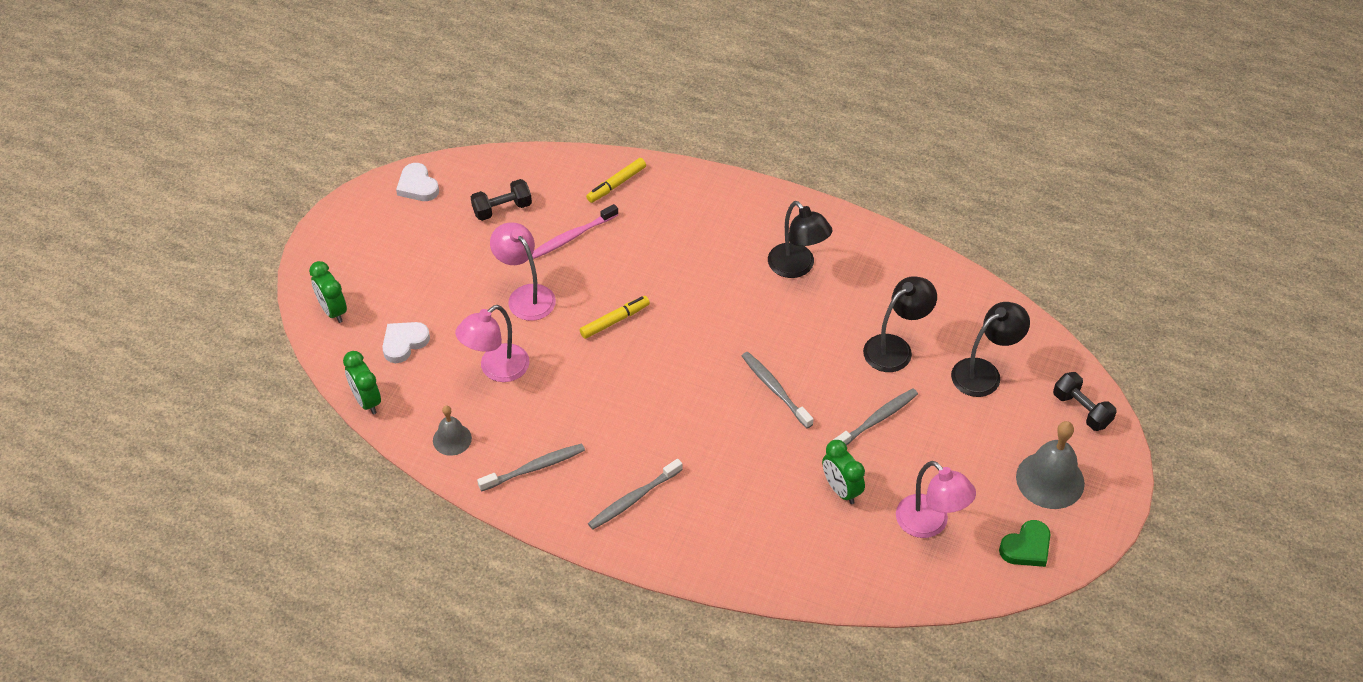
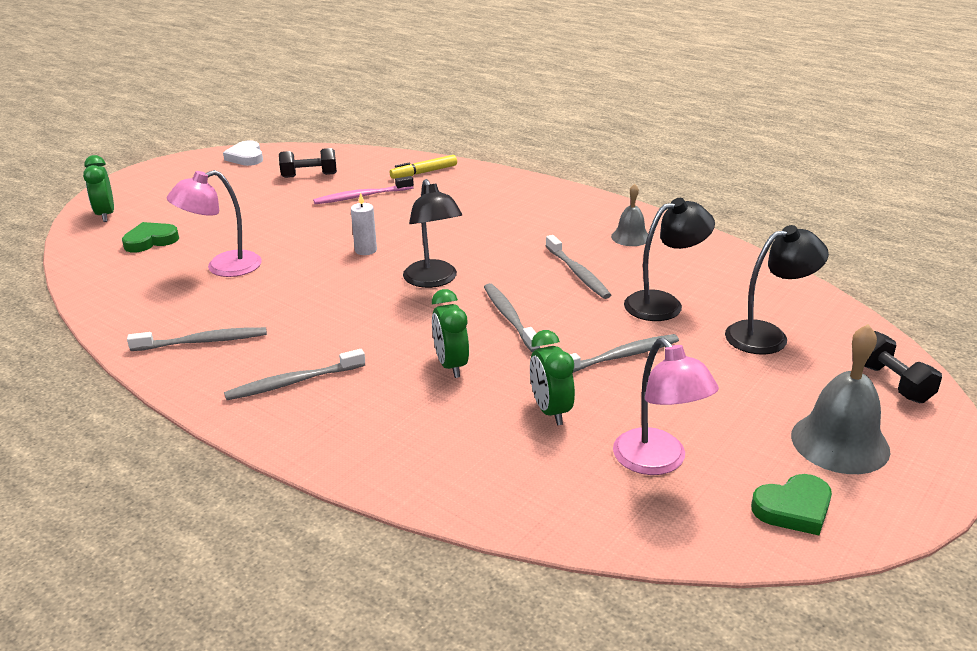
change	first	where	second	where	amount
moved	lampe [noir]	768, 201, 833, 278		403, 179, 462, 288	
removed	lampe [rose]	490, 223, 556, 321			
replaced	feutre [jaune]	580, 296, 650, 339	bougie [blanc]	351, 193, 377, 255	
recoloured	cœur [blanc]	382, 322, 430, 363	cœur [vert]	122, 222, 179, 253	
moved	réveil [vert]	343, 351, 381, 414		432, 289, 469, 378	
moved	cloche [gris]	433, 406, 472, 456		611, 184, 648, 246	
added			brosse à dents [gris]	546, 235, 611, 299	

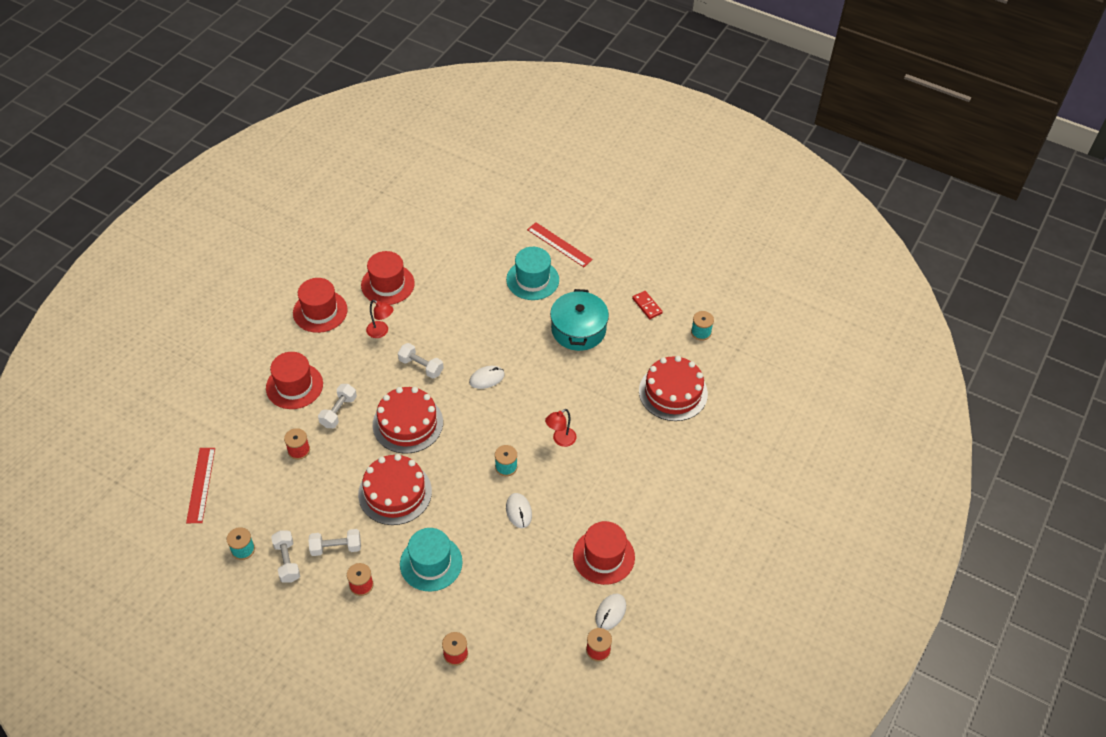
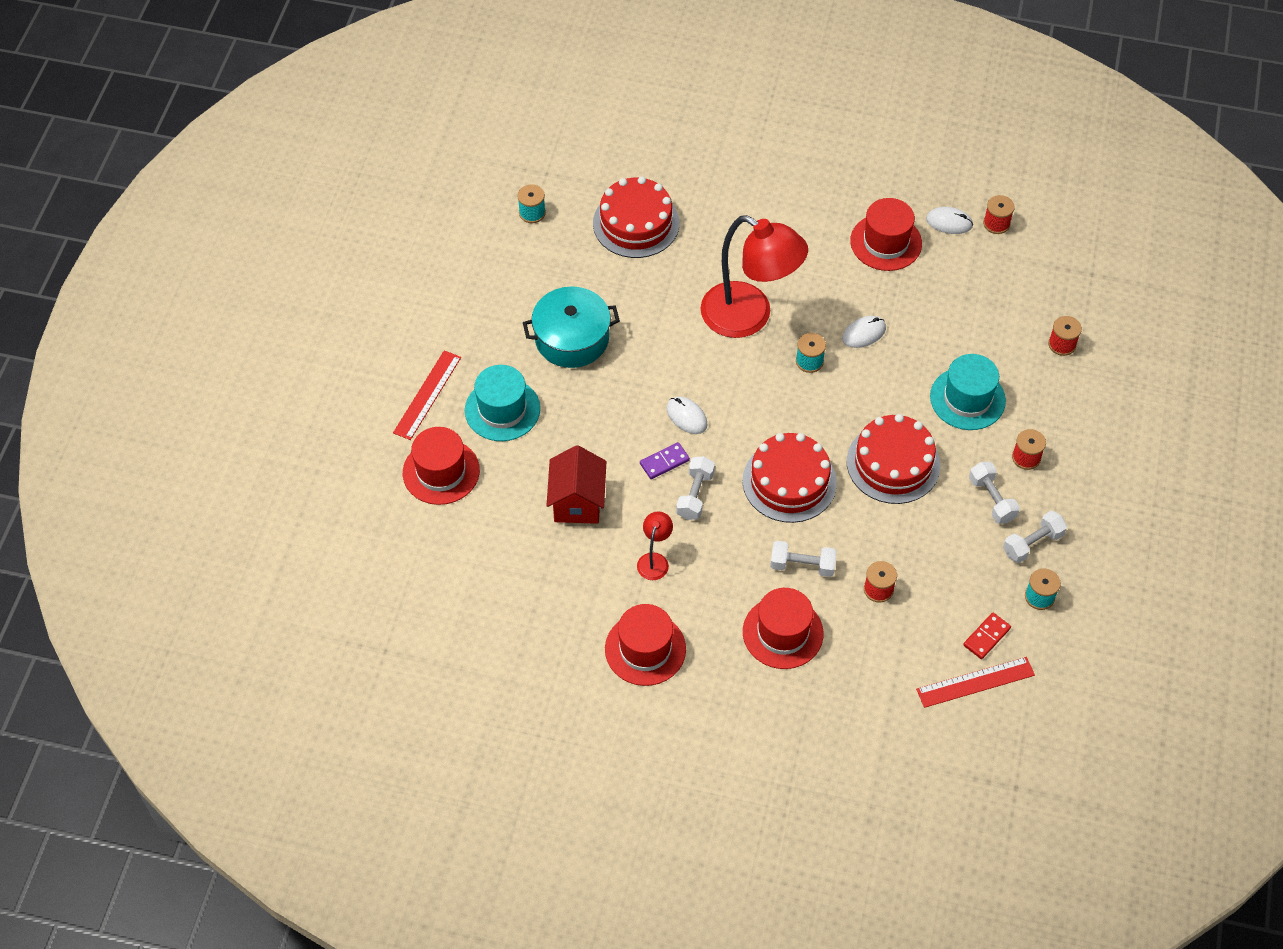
change	first	where	second	where	amount
moved	chapeau [rouge]	361, 251, 415, 305		403, 427, 480, 505	
moved	domino [rouge]	632, 291, 663, 319		963, 613, 1011, 659	
resized	lampe [rouge]	545, 409, 577, 447		701, 215, 808, 338	x2.38
added			domino [violet]	640, 442, 690, 479	
added			maison [rouge]	546, 445, 606, 524	

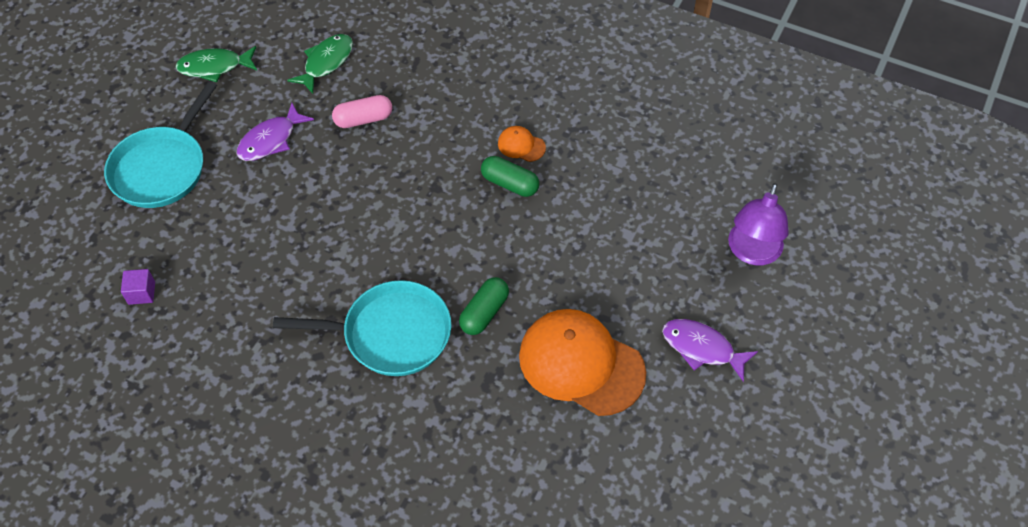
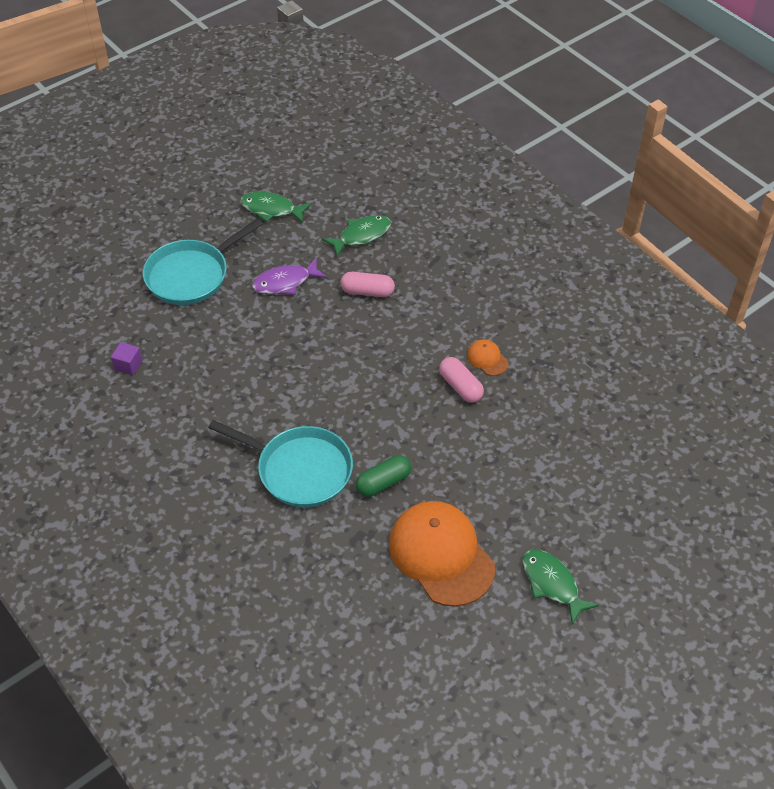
change	first	where	second	where	amount
recoloured	gélule [vert]	481, 156, 539, 197	gélule [rose]	439, 357, 484, 403	
removed	lampe [violet]	728, 183, 789, 265			
recoloured	poisson [violet]	662, 319, 758, 382	poisson [vert]	522, 549, 599, 625	

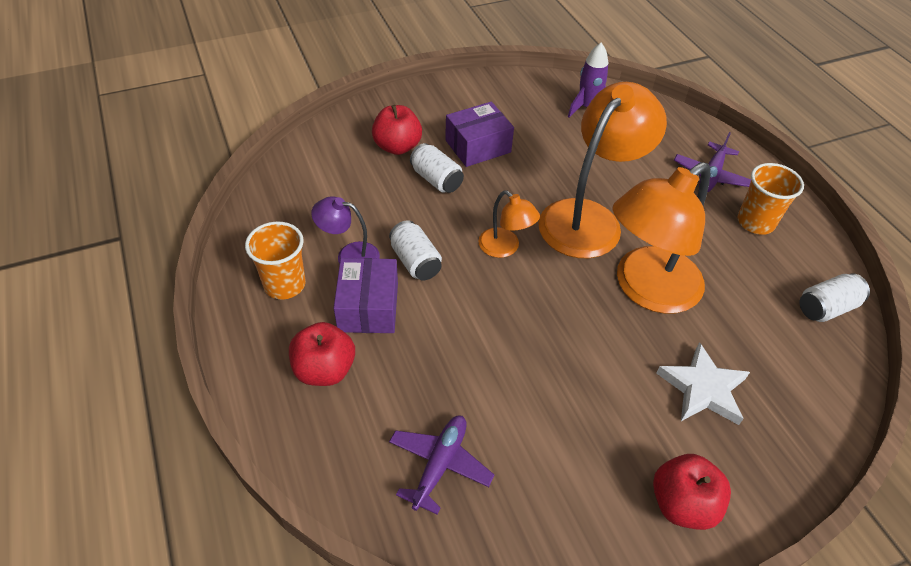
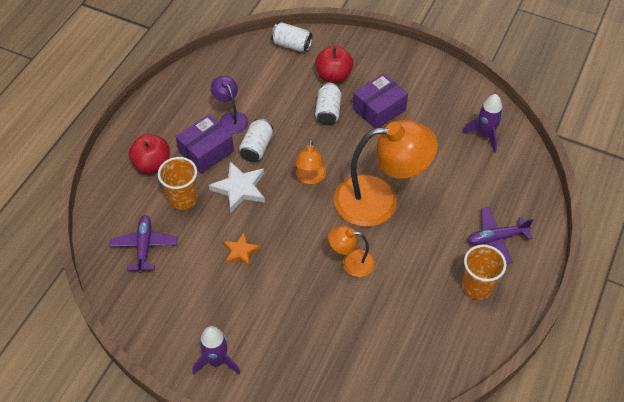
change	first	where	second	where	amount
turned	boîte [violet]	445, 102, 514, 167		353, 73, 408, 129	60 degrees counterclockwise
resized	lampe [orange]	612, 162, 710, 314		328, 226, 375, 277	x0.48
moved	gobelet [orange]	245, 222, 306, 299		158, 157, 198, 210	
moved	canette [blanc]	800, 273, 870, 322		271, 22, 313, 52	
moved	étoile [blanc]	656, 342, 750, 425		209, 161, 265, 213	
turned	avion [violet]	389, 415, 494, 514		109, 215, 177, 273	75 degrees counterclockwise
replaced	pomme [rouge]	653, 454, 731, 530	fusée [violet]	193, 326, 241, 375	
added			étoile [orange]	223, 233, 261, 267	

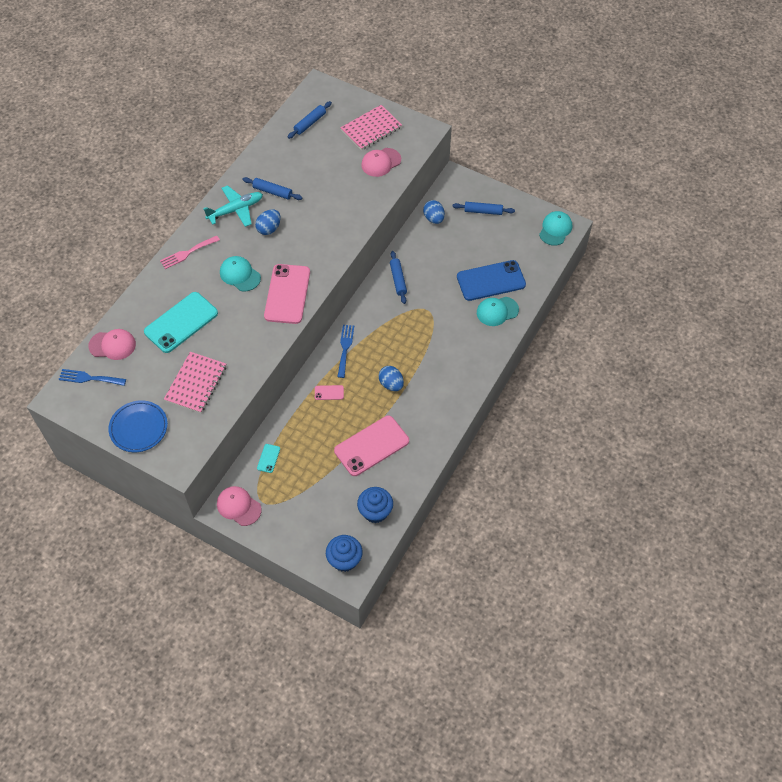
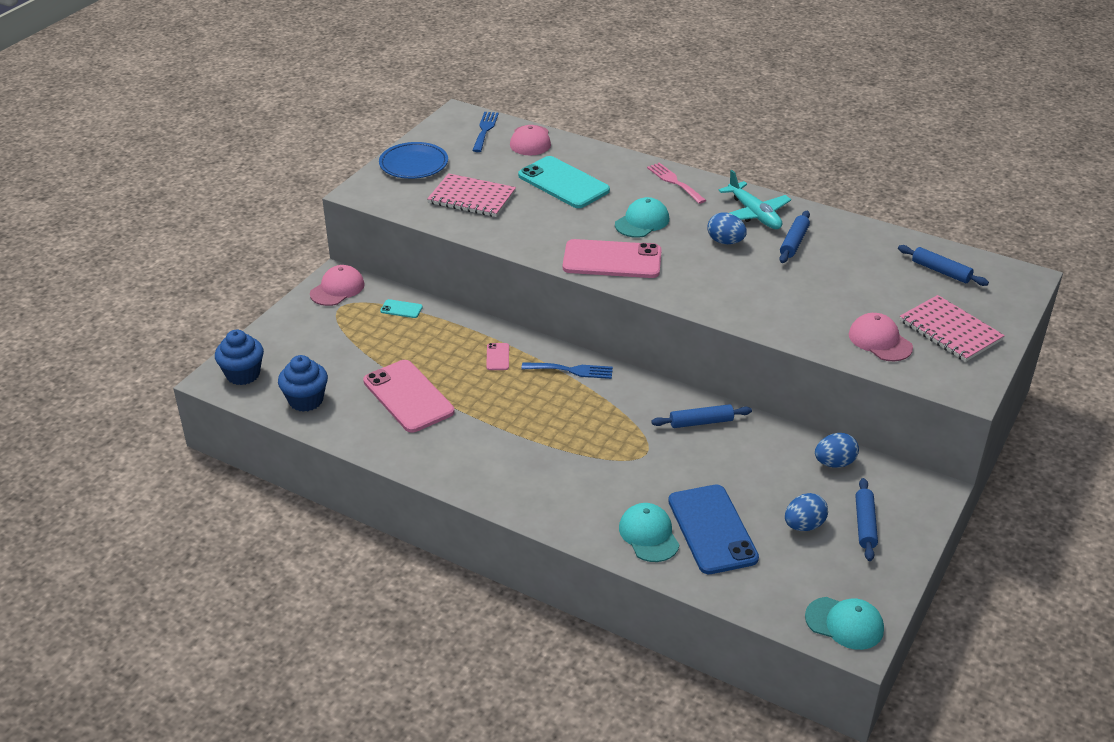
change	first	where	second	where	amount
moved	œuf [bleu]	379, 366, 404, 391		785, 493, 828, 531	

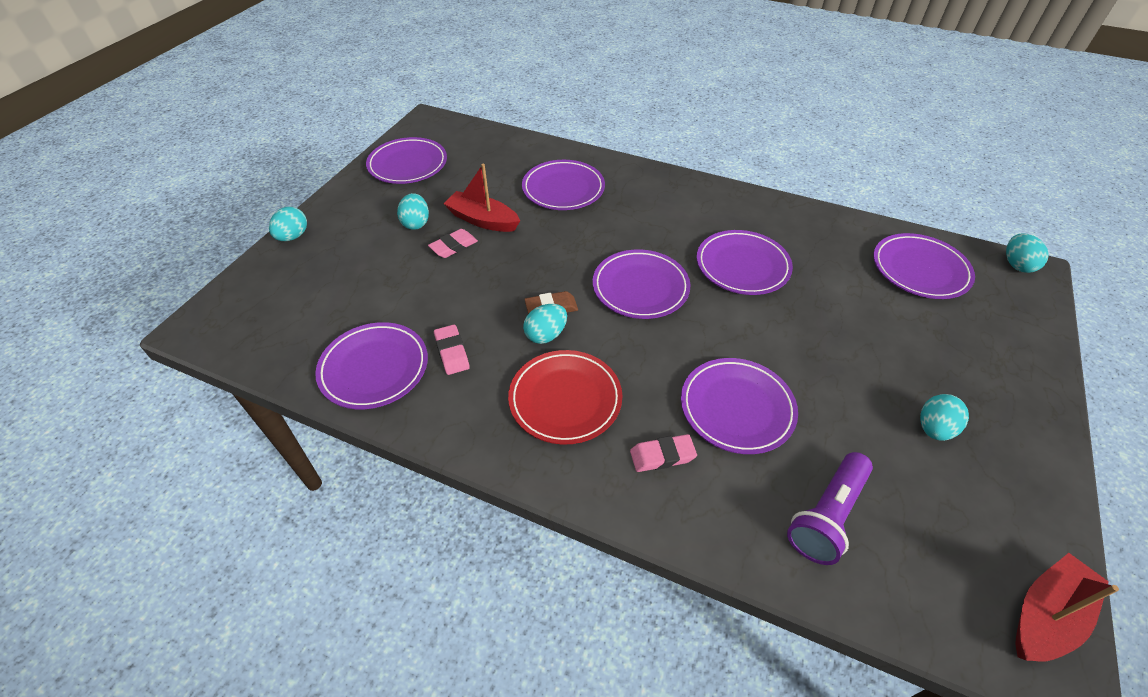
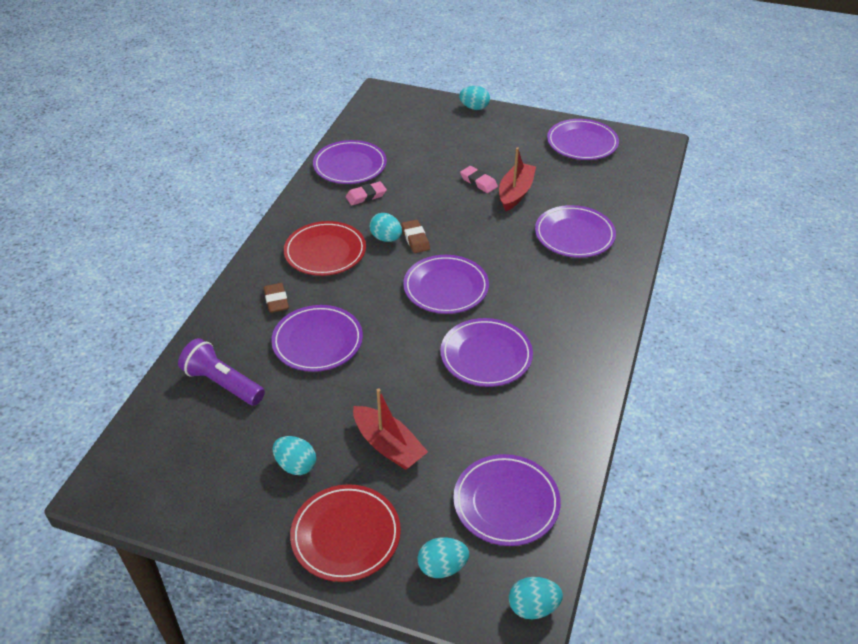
change	first	where	second	where	amount
moved	œuf [turquoise]	397, 193, 429, 230		418, 537, 469, 578	
recoloured	gomme [rose]	630, 434, 697, 472	gomme [marron]	264, 283, 289, 313	
moved	bateau [rouge]	1015, 553, 1119, 662		353, 389, 428, 470	
added			assiette [rouge]	290, 484, 401, 582	

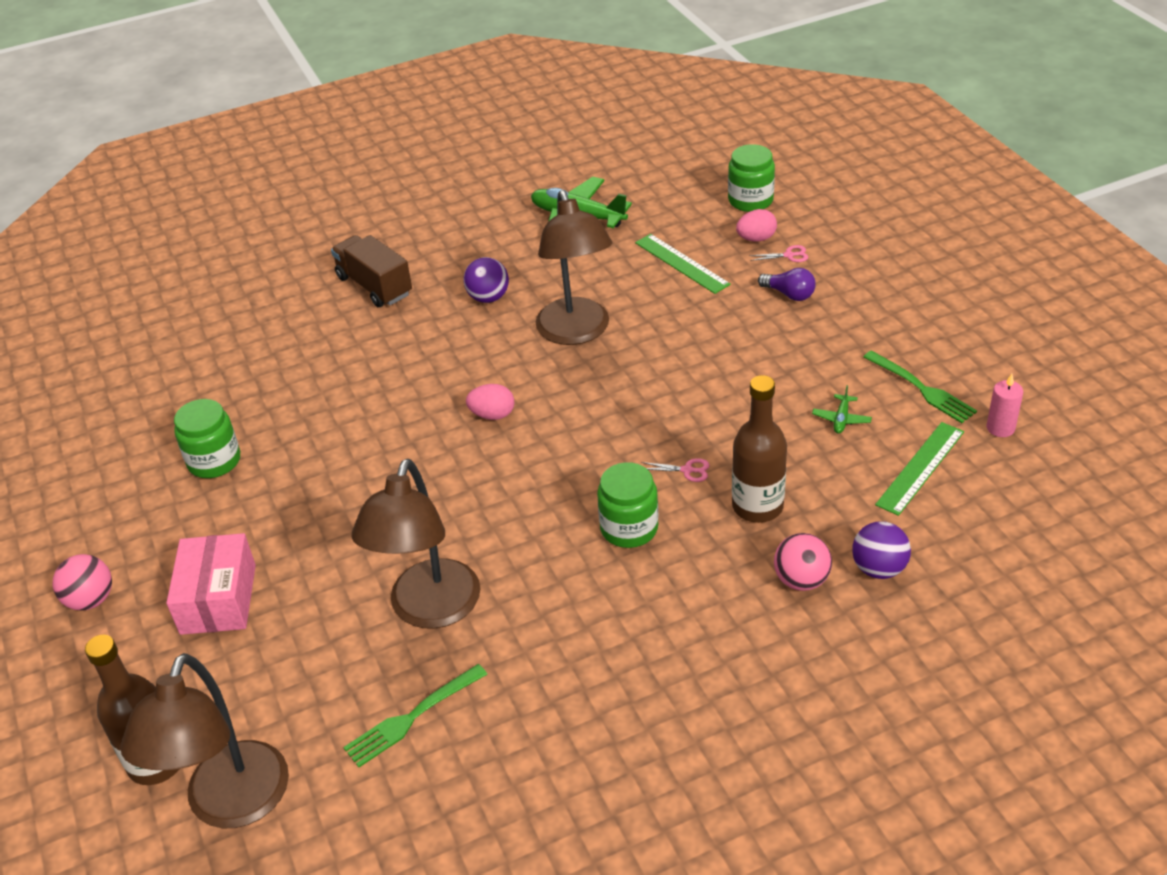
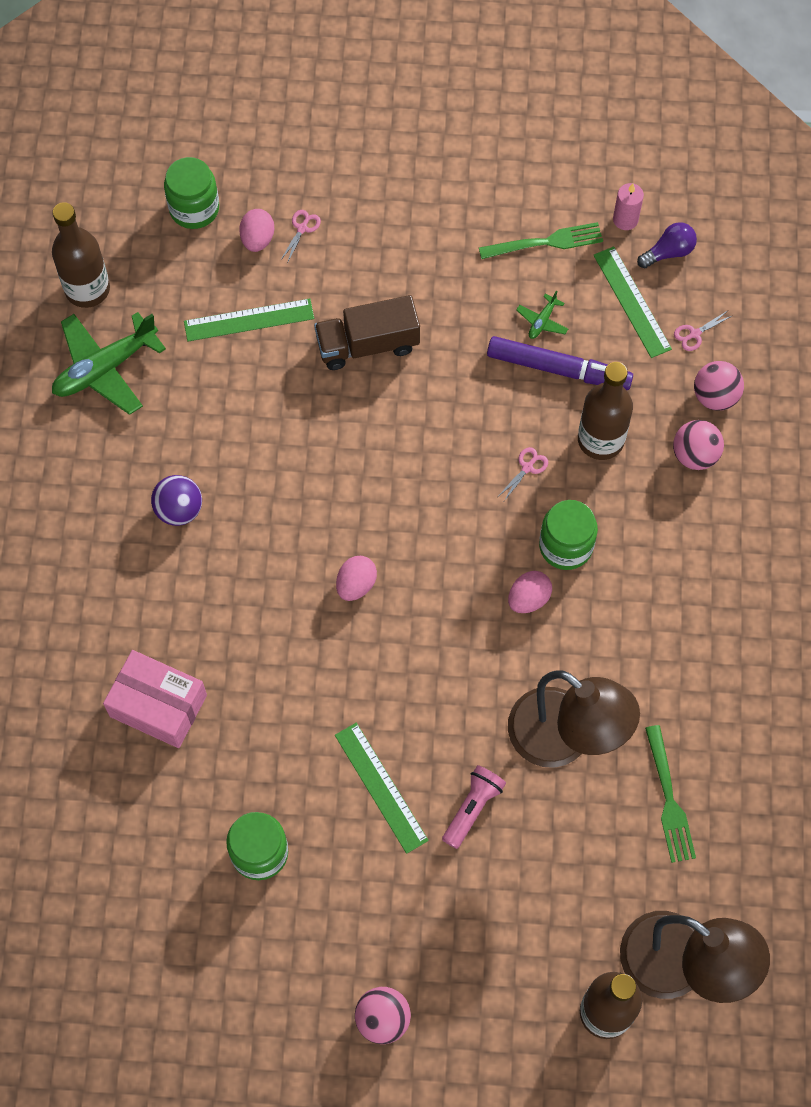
change	first	where	second	where	amount
removed	lampe [marron]	535, 190, 612, 345			
moved	camion [marron]	331, 235, 412, 307		314, 295, 420, 370	
moved	ampoule [violet]	758, 268, 816, 301		637, 222, 697, 268	
turned	avion [vert]	812, 385, 872, 434		516, 291, 568, 339	75 degrees clockwise
recoloured	balle [violet]	852, 521, 911, 579	balle [rose]	694, 361, 744, 411	
moved	boîte [rose]	166, 533, 256, 635		103, 650, 207, 748	
added			bouteille [marron]	52, 202, 110, 308	
added			ciseaux [rose]	674, 311, 732, 351	
added			feutre [violet]	487, 336, 633, 390	
added			œuf [rose]	508, 571, 552, 613	
added			règle [vert]	335, 723, 429, 854	
added			lampe de poche [rose]	442, 765, 506, 849	

